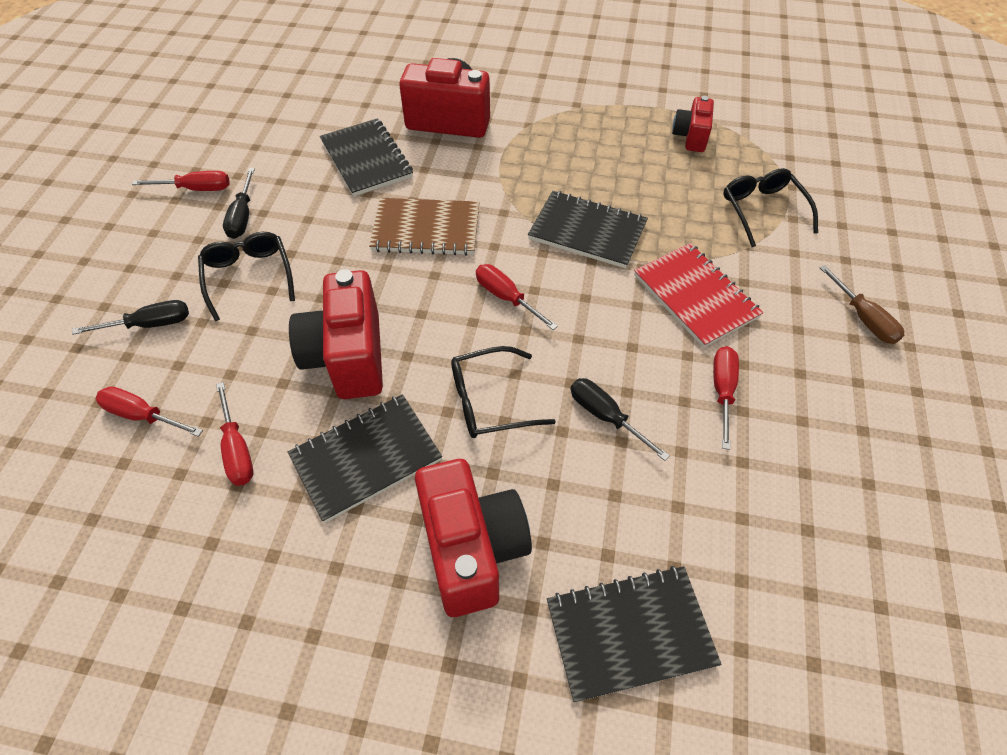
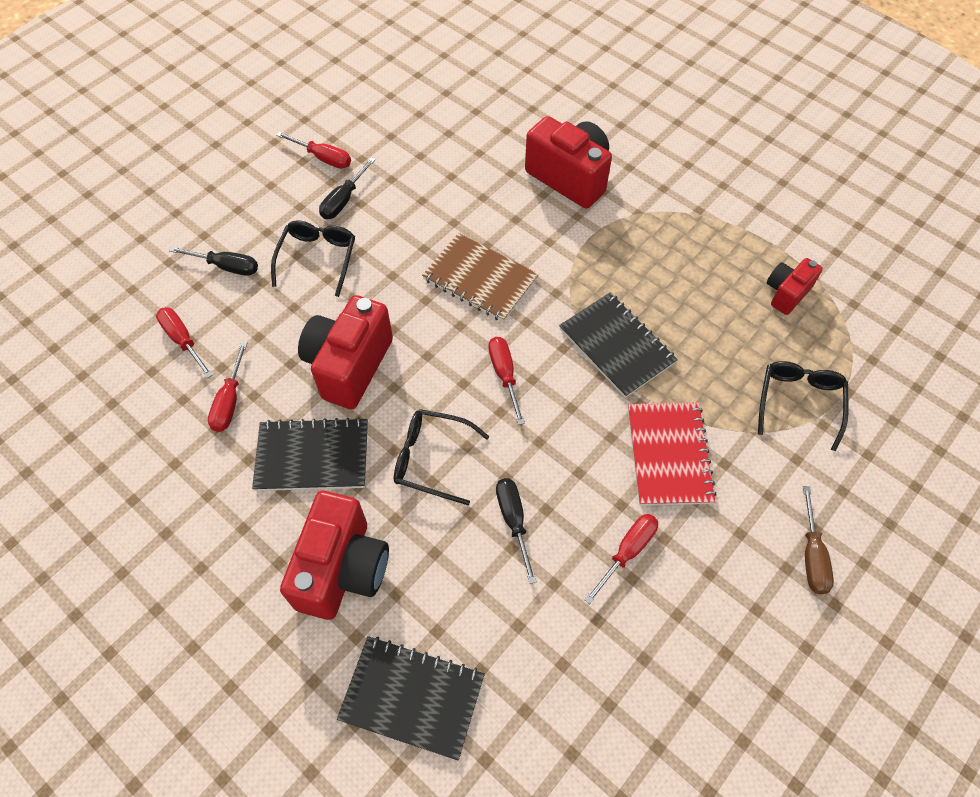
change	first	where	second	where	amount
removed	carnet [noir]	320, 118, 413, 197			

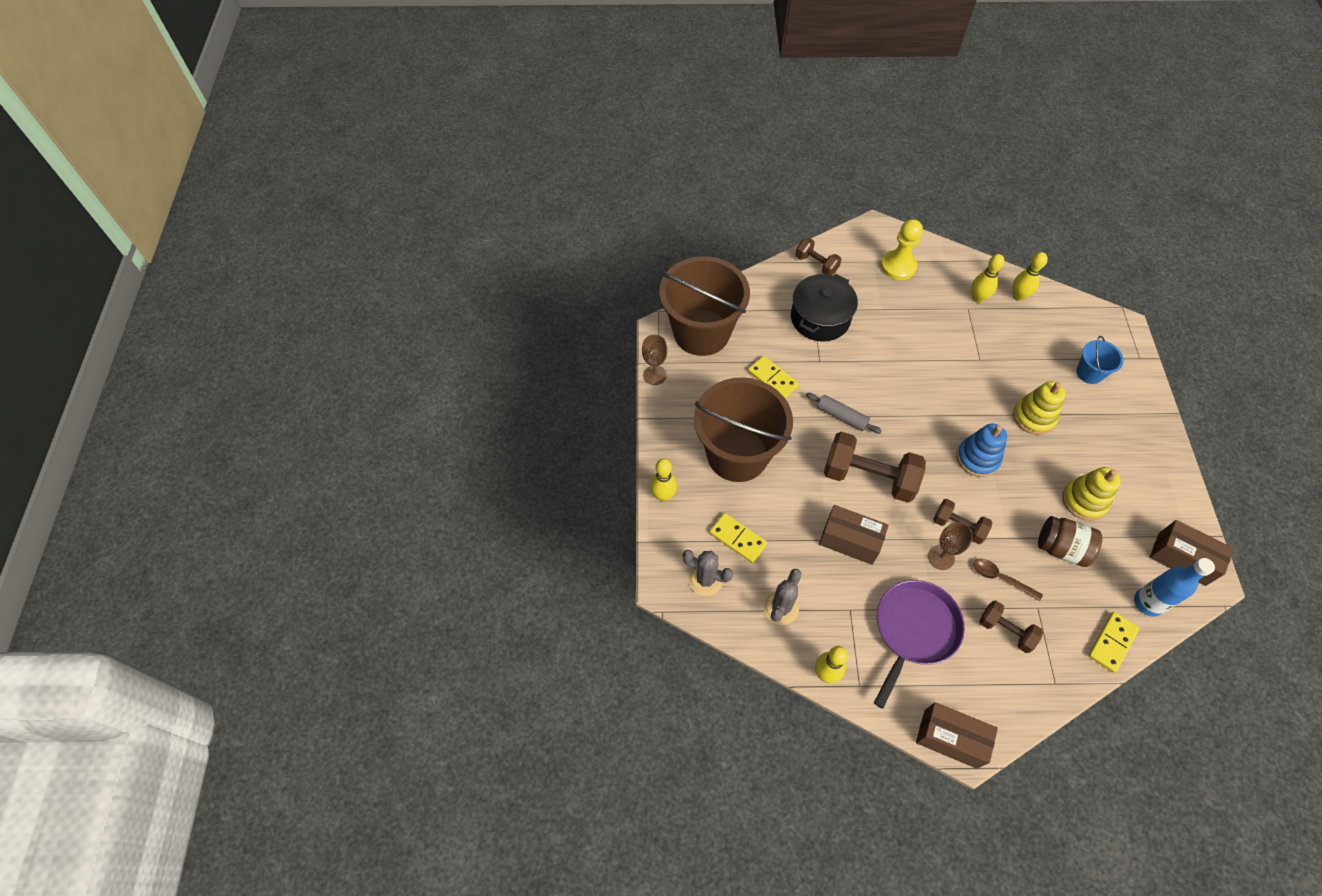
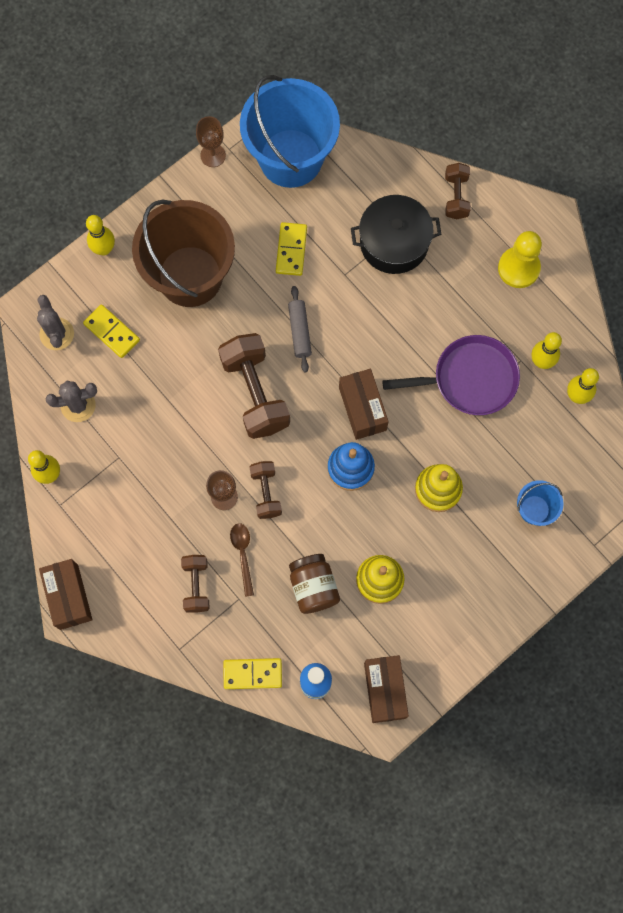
change	first	where	second	where	amount
recoloured	seau [marron]	659, 256, 750, 356	seau [bleu]	240, 75, 340, 188	
moved	boîte [marron]	819, 505, 889, 565		339, 369, 389, 440	
turned	domino [jaune]	709, 513, 768, 563		83, 304, 140, 358	45 degrees counterclockwise
moved	poêle [violet]	874, 580, 965, 709		382, 335, 520, 415	

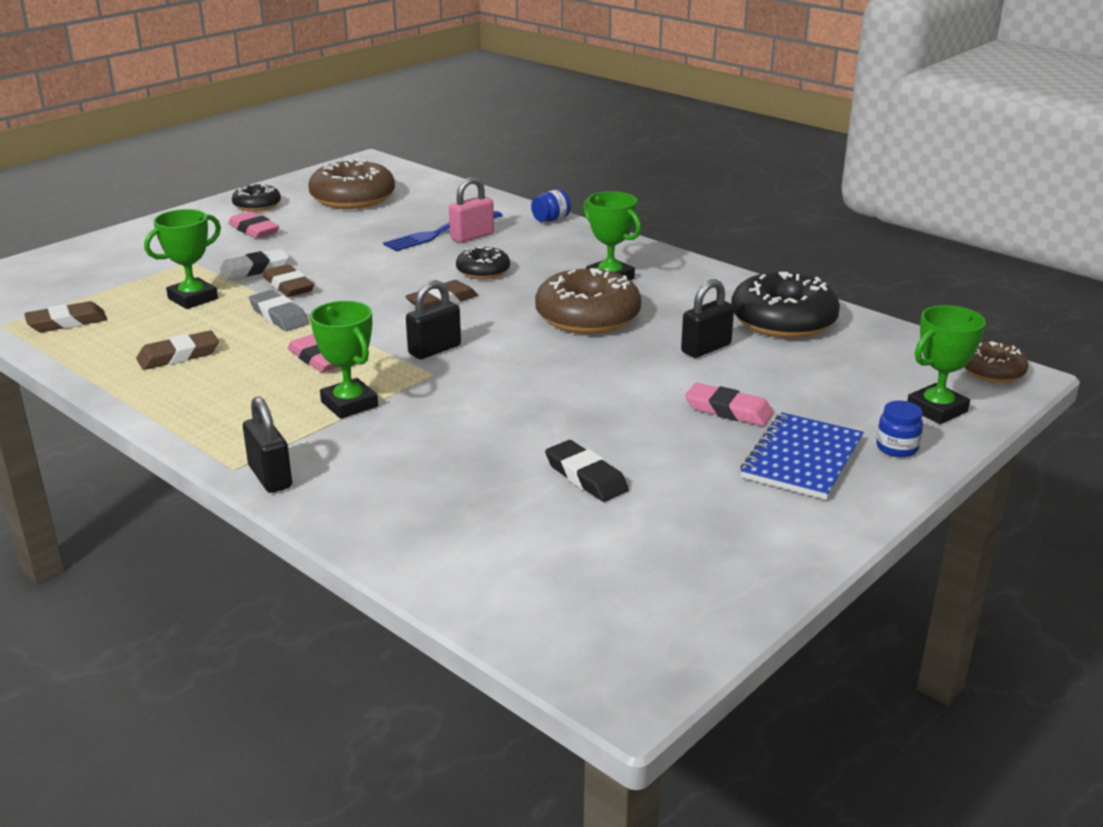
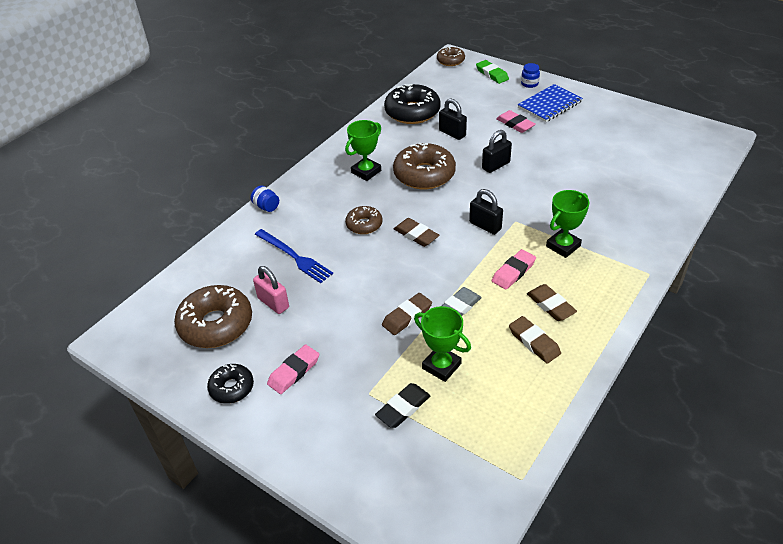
change	first	where	second	where	amount
moved	cadenas [rose]	449, 177, 494, 243		253, 266, 289, 314	
recoloured	beignet [noir]	456, 246, 510, 279	beignet [marron]	345, 206, 382, 234	
removed	gomme [blanc]	218, 249, 289, 280			
moved	gomme [marron]	24, 301, 107, 332		527, 284, 577, 321	
replaced	trophée [vert]	907, 305, 986, 424	gomme [vert]	476, 60, 509, 84	
turned	gomme [rose]	685, 383, 774, 426		496, 110, 535, 133	60 degrees counterclockwise
moved	cadenas [noir]	243, 396, 292, 493		482, 130, 512, 173	
turned	carnet [bleu]	740, 412, 864, 500		518, 84, 583, 122	60 degrees counterclockwise
moved	gomme [noir]	545, 440, 629, 502		375, 383, 431, 428	

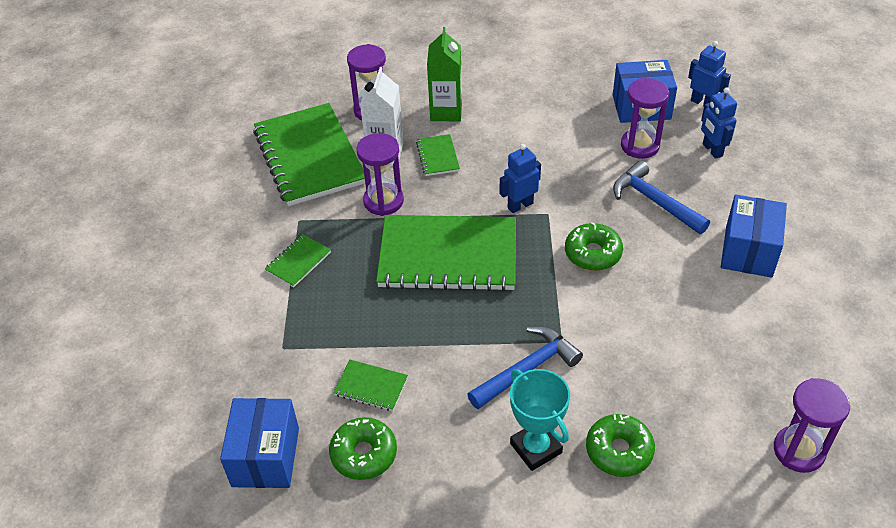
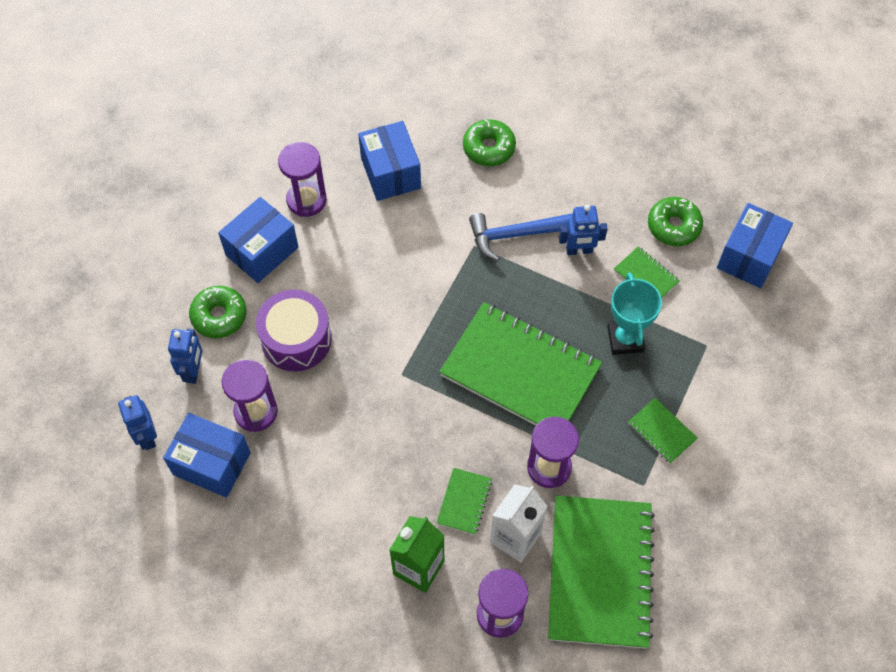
change	first	where	second	where	amount
moved	robot [bleu]	499, 144, 541, 213		559, 205, 608, 255	
replaced	marteau [bleu]	613, 160, 710, 234	tambour [violet]	256, 290, 332, 372	
moved	beignet [vert]	565, 222, 623, 271		189, 286, 247, 338	
turned	carnet [vert]	265, 234, 331, 287		628, 398, 698, 464	75 degrees clockwise
moved	trophée [turquoise]	510, 369, 570, 471		607, 273, 662, 355	
moved	sablier [violet]	774, 378, 851, 473		278, 142, 327, 217	
added			boîte [bleu]	358, 121, 421, 201	

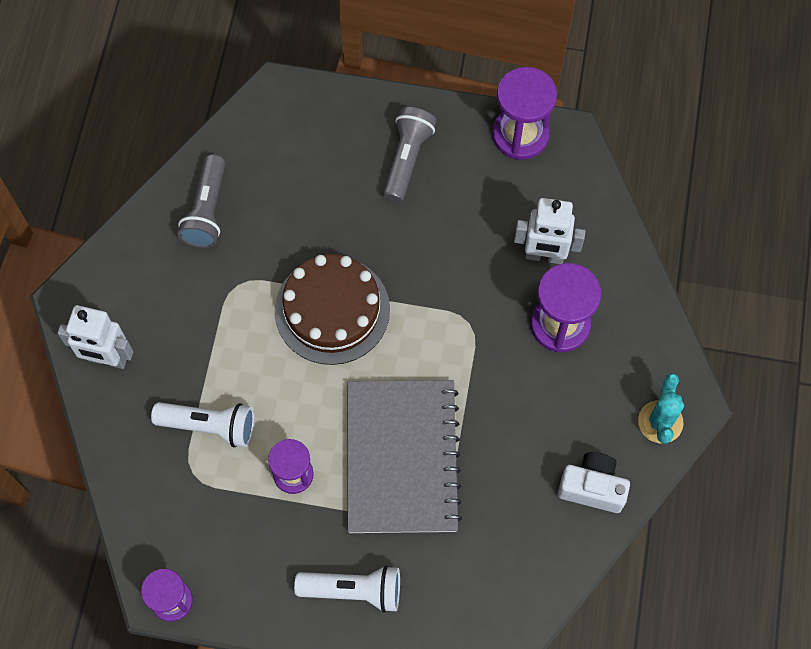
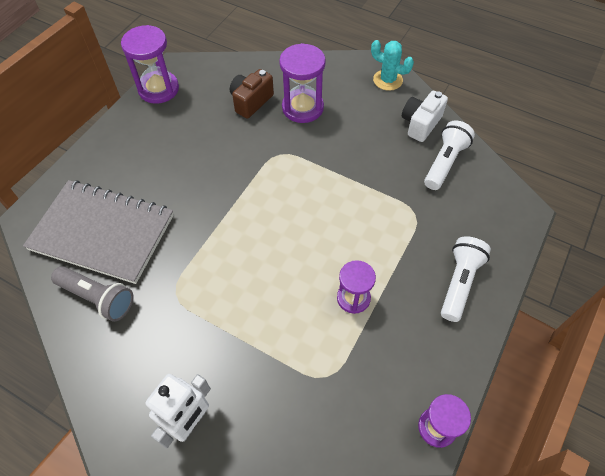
change	first	where	second	where	amount
removed	lampe de poche [gris]	383, 107, 436, 202			
replaced	robot [blanc]	514, 198, 586, 264	appareil photo [marron]	230, 69, 274, 119	
removed	gâteau [marron]	274, 254, 390, 365			
moved	carnet [gris]	347, 380, 462, 533		23, 180, 174, 284	
moved	lampe de poche [blanc]	151, 402, 255, 448		424, 121, 475, 190	

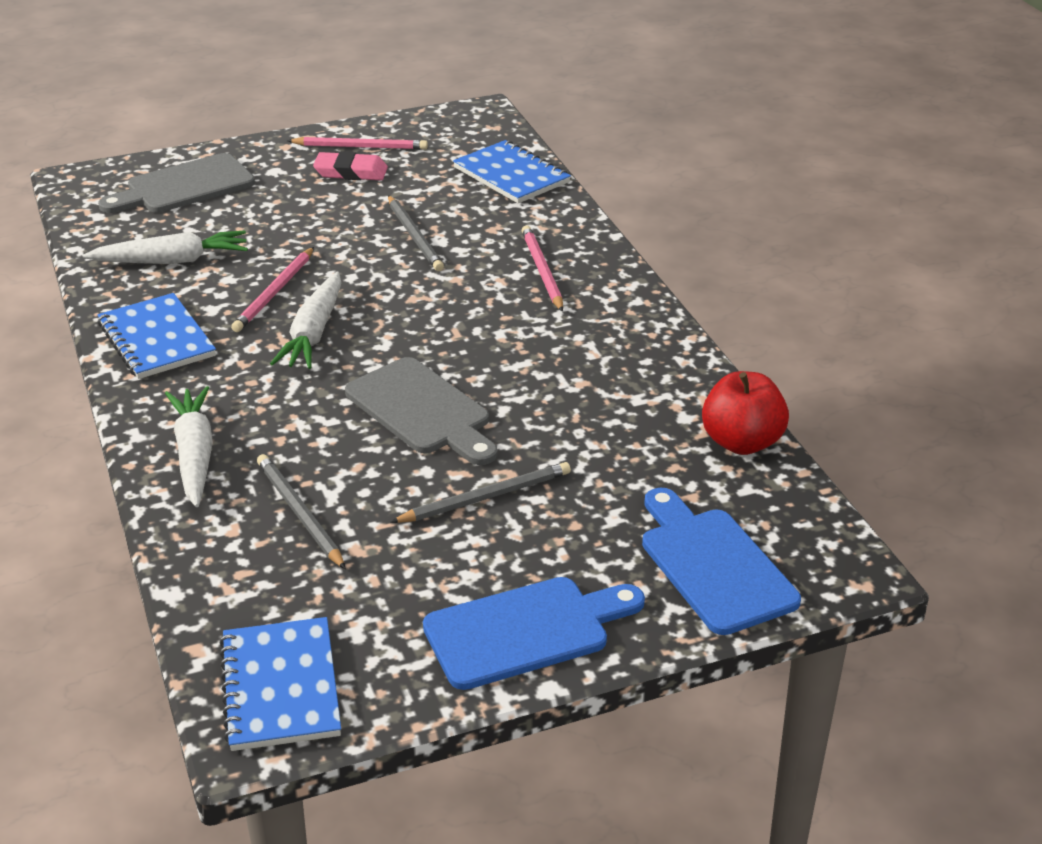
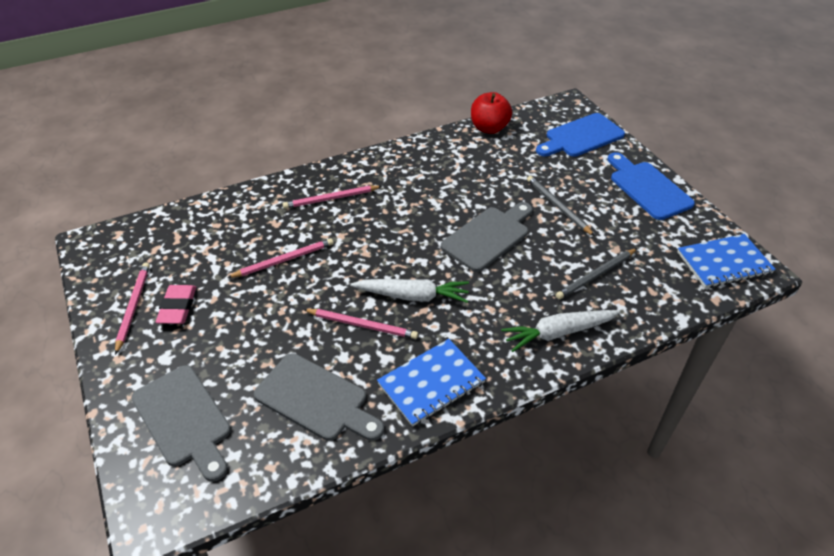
change	first	where	second	where	amount
removed	carnet [bleu]	453, 140, 571, 203			
recoloured	crayon [gris]	388, 195, 444, 271	crayon [rose]	227, 238, 334, 278	
replaced	carotte [blanc]	82, 230, 248, 264	planche à découper [gris]	254, 353, 384, 441	

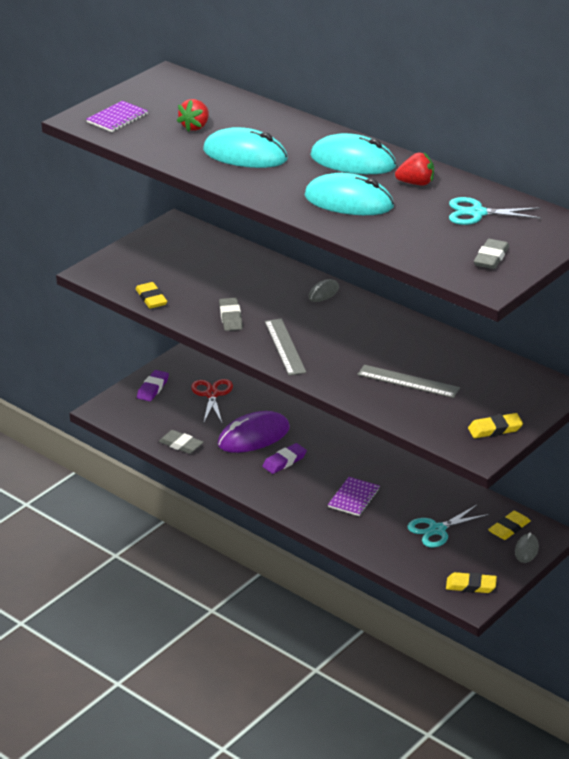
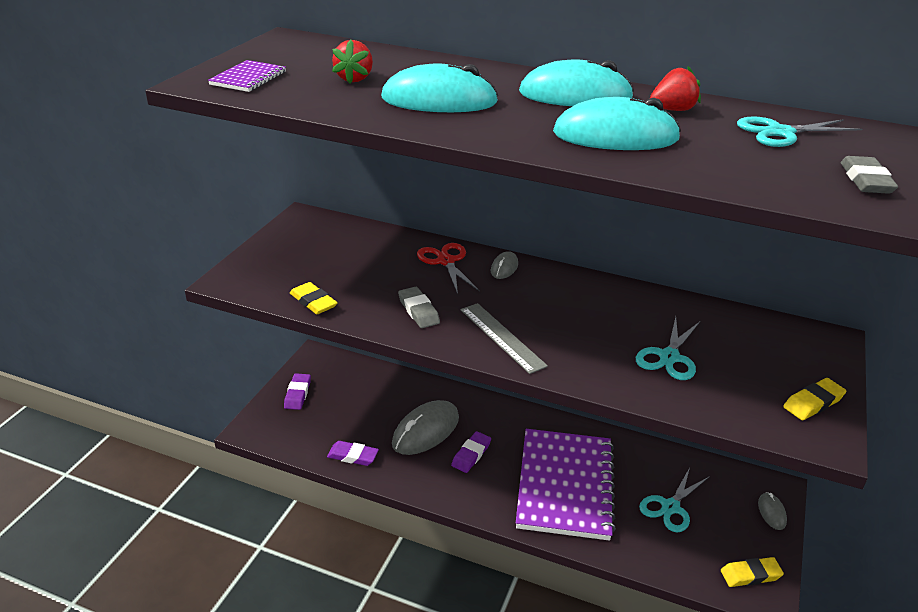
change	first	where	second	where	amount
replaced	règle [gris]	357, 365, 460, 398	ciseaux [turquoise]	636, 317, 700, 380	
moved	ciseaux [rouge]	191, 379, 233, 424		417, 243, 480, 294	
recoloured	souris [violet]	218, 411, 290, 453	souris [gris]	392, 400, 459, 455	
recoloured	gomme [gris]	159, 430, 203, 454	gomme [violet]	327, 441, 379, 466	
resized	carnet [violet]	328, 477, 380, 516		516, 429, 616, 541	x2.36
removed	gomme [jaune]	488, 511, 531, 540			

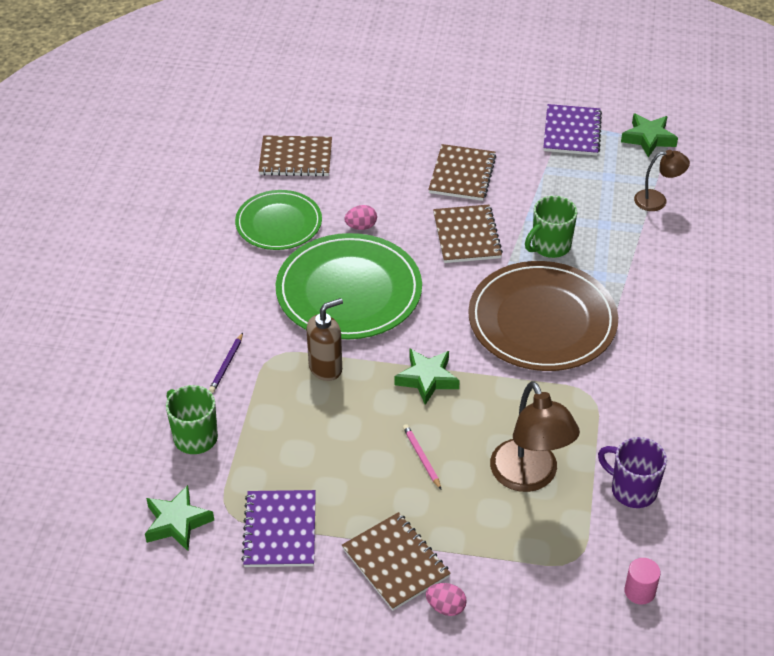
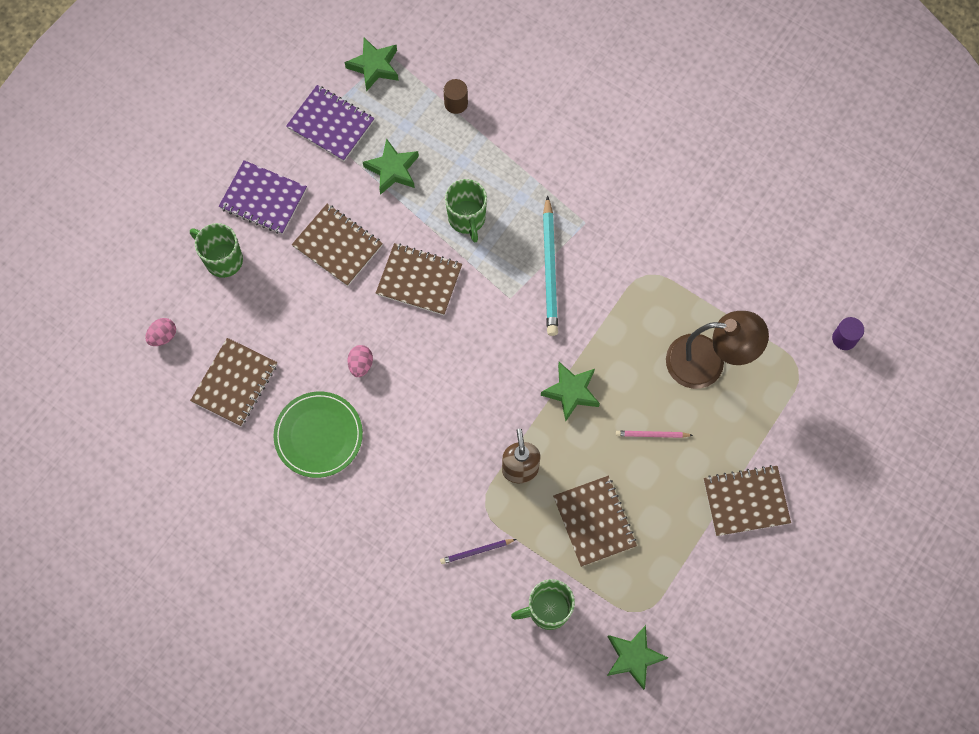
change	first	where	second	where	amount
replaced	lampe [marron]	634, 150, 690, 211	cylindre [marron]	443, 79, 468, 114	
removed	assiette [vert]	276, 233, 422, 339			
replaced	assiette [marron]	468, 261, 618, 371	crayon [turquoise]	543, 195, 558, 336	
turned	crayon [violet]	209, 333, 243, 393		440, 539, 516, 564	120 degrees clockwise
removed	tasse [violet]	598, 437, 667, 508			
moved	carnet [violet]	241, 490, 316, 567		219, 160, 307, 235	
recoloured	cylindre [rose]	624, 558, 661, 605	cylindre [violet]	832, 317, 864, 350	
moved	œuf [rose]	426, 583, 467, 616		145, 318, 176, 346	
added			étoile [vert]	363, 139, 419, 195	
added			tasse [vert]	190, 223, 243, 278	
added			carnet [marron]	553, 476, 637, 567	

